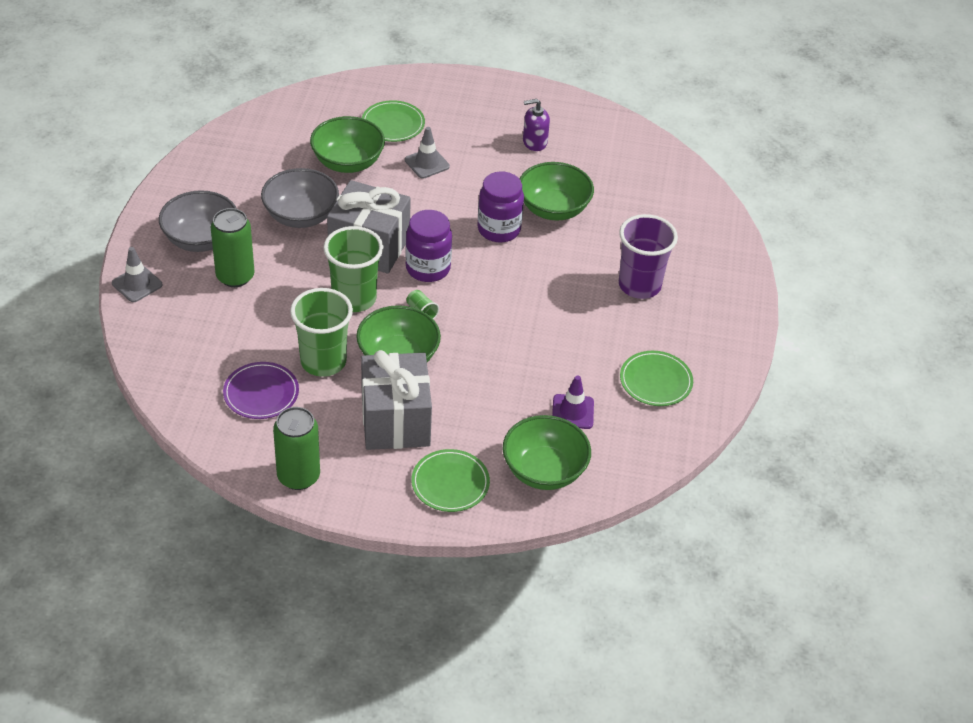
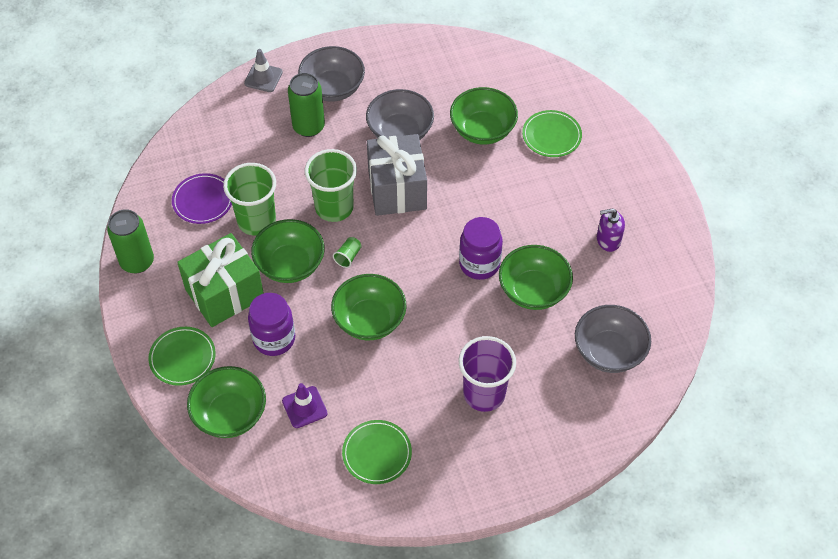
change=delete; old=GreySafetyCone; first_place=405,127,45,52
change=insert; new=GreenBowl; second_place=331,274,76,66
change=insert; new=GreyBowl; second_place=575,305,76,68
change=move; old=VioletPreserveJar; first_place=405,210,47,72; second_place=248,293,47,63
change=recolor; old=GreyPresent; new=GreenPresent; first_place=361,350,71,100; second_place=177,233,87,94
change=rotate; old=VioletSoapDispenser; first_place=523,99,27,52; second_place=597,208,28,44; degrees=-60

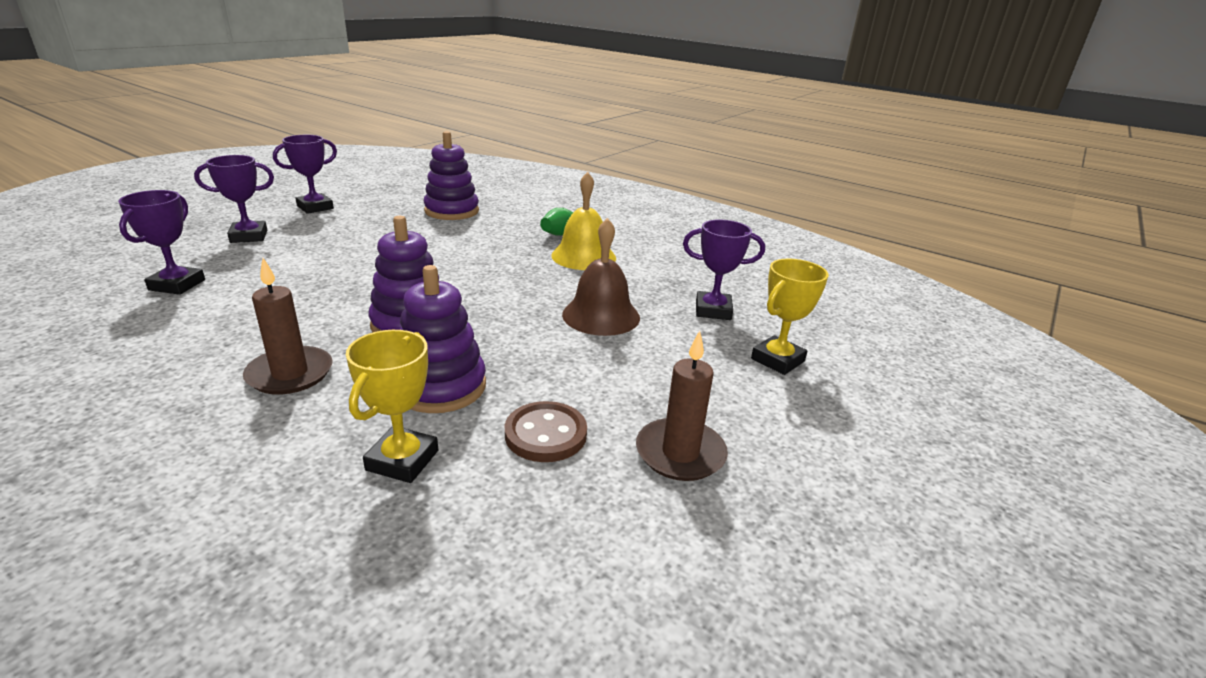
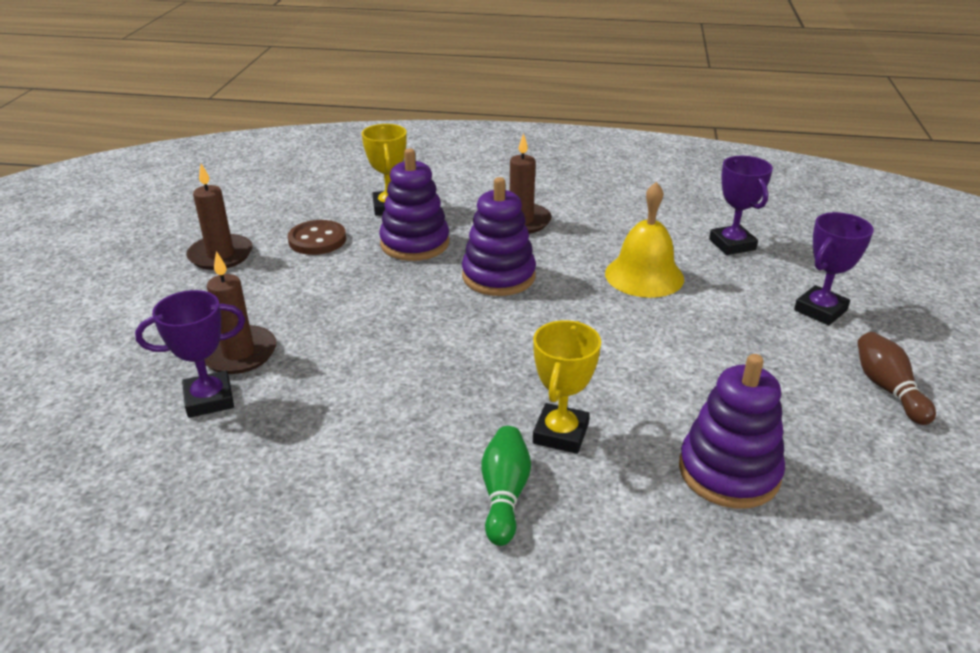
change=delete; old=BrownSchoolBell; first_place=562,218,78,118
change=insert; new=BrownPillarCandle; second_place=204,251,72,123
change=move; old=BrightYellowSchoolBell; first_place=551,172,65,98; second_place=605,182,79,116
change=move; old=BrightYellowTrophy; first_place=751,259,78,116; second_place=533,320,68,134
change=replace; old=VioletTrophy; new=BrownBowlingPin; first_place=273,135,64,79; second_place=857,332,79,93

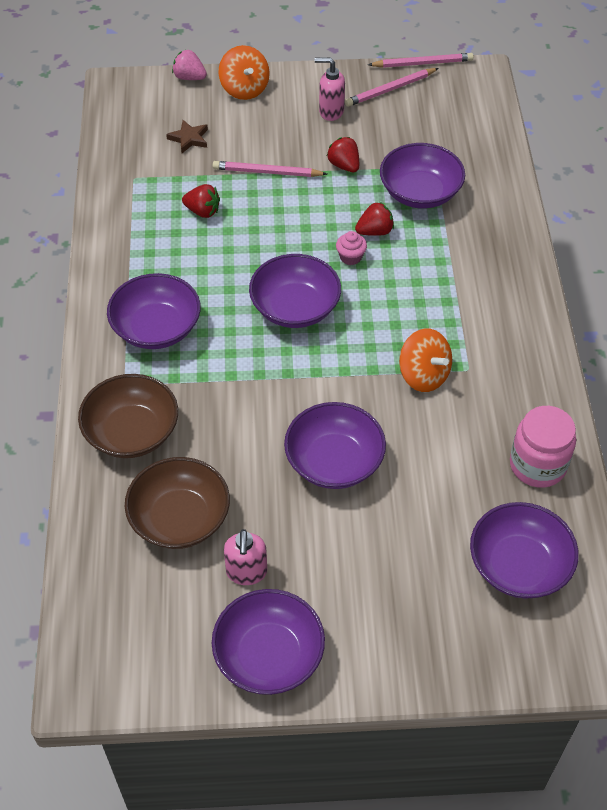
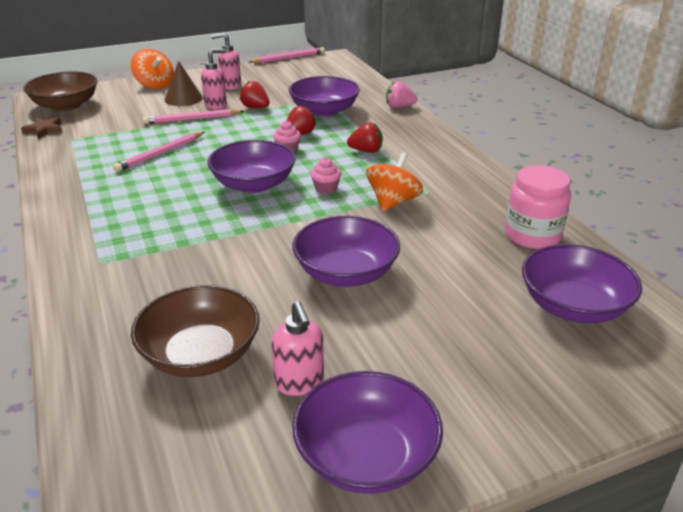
change=delete; old=VioletBowl; first_place=107,273,94,76
change=insert; new=BrownSolidCone; second_place=165,61,38,45
change=insert; new=RosySoapDispenser; second_place=201,49,26,61
change=insert; new=RosyMuffin; second_place=311,158,30,36
change=move; old=BrownBowl; first_place=78,374,100,84; second_place=23,71,74,40
change=move; old=BrownStar; first_place=166,120,42,33; second_place=21,117,42,22
change=move; old=RosyBerry; first_place=172,49,35,31; second_place=386,81,31,27
change=move; old=RedBerry; first_place=182,184,38,34; second_place=347,122,36,31
change=move; old=RosyLeadPencil; first_place=345,68,94,39; second_place=113,132,92,40
change=rotate; old=OrangeWhirligig; first_place=399,328,53,64; second_place=366,152,57,59; degrees=-90

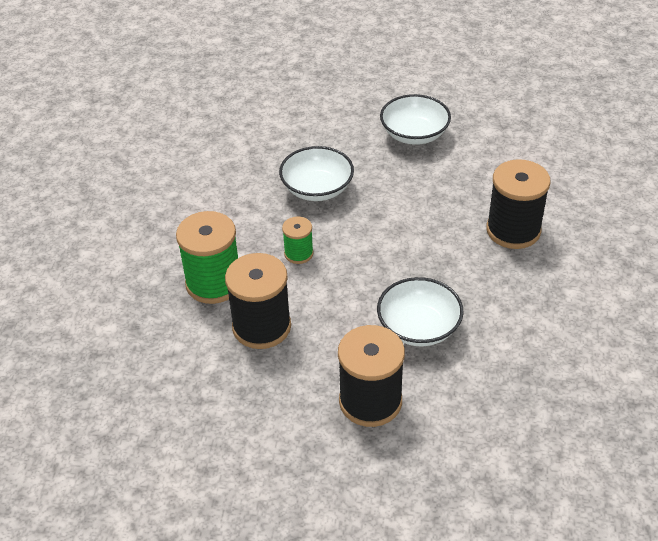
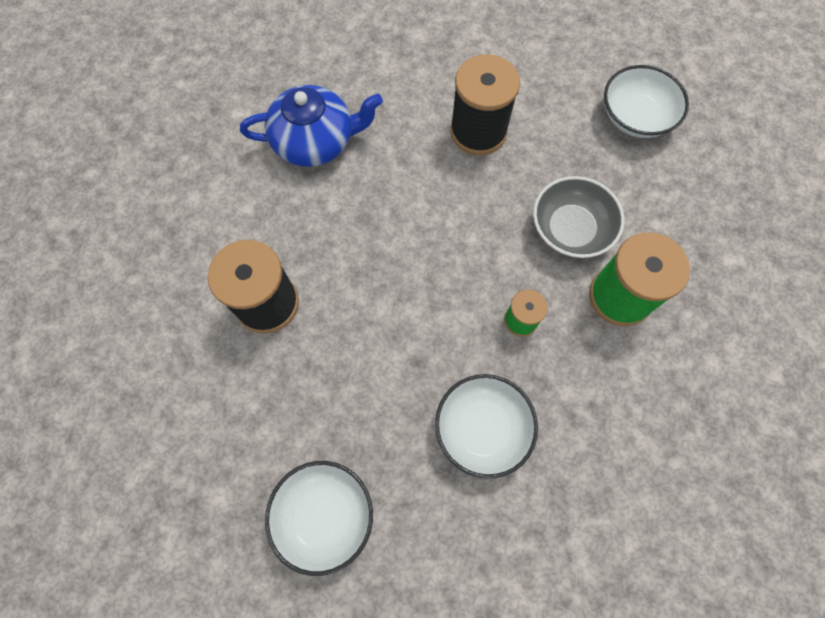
change=insert; new=CobaltTeaPot; second_place=240,85,143,82
change=move; old=WhiteBowl; first_place=377,277,87,69; second_place=604,65,85,73
change=replace; old=EbonySpool; new=GreyBowl; first_place=225,253,66,96; second_place=533,176,91,82

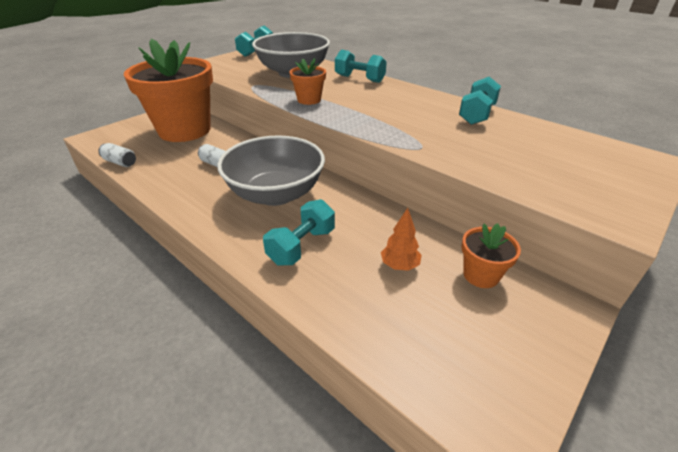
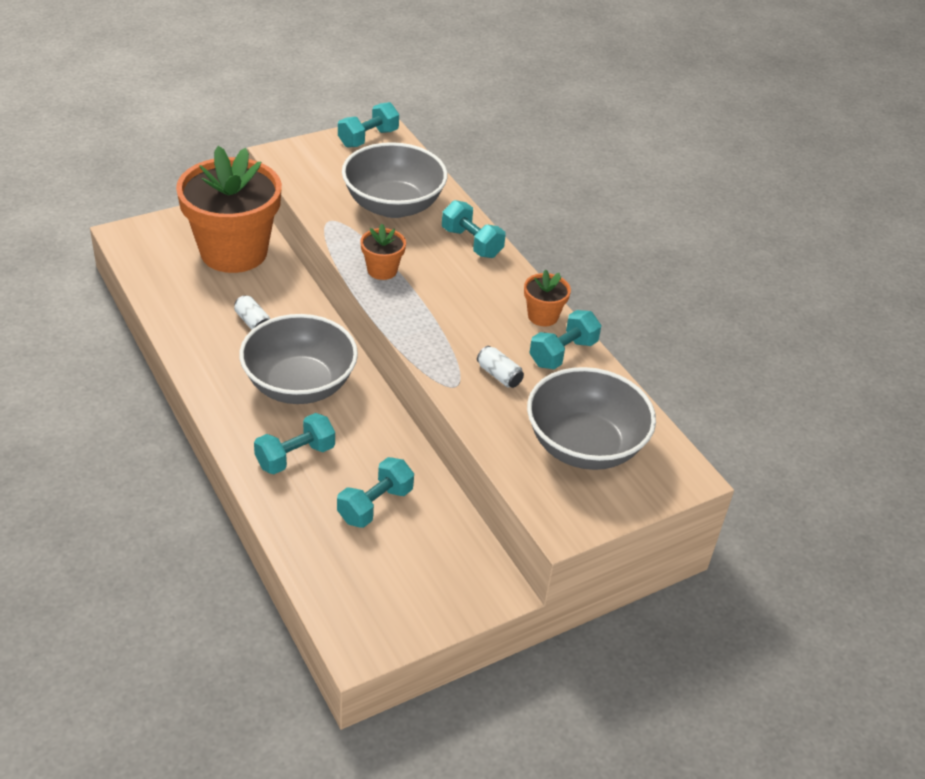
change=insert; new=GreyBowl; second_place=527,367,129,103
change=move; old=WhiteCan; first_place=98,143,38,24; second_place=477,346,47,42
change=move; old=OrangePottedPlant; first_place=462,223,59,65; second_place=524,269,47,57
change=replace; old=OrangeToyTree; new=TealDumbbell; first_place=381,208,41,63; second_place=337,457,77,71

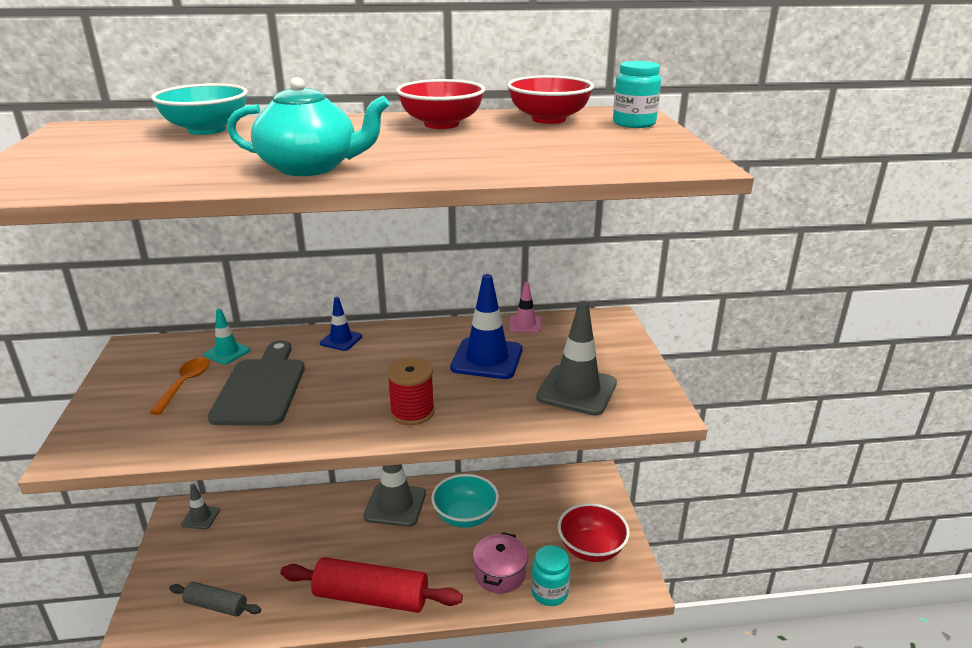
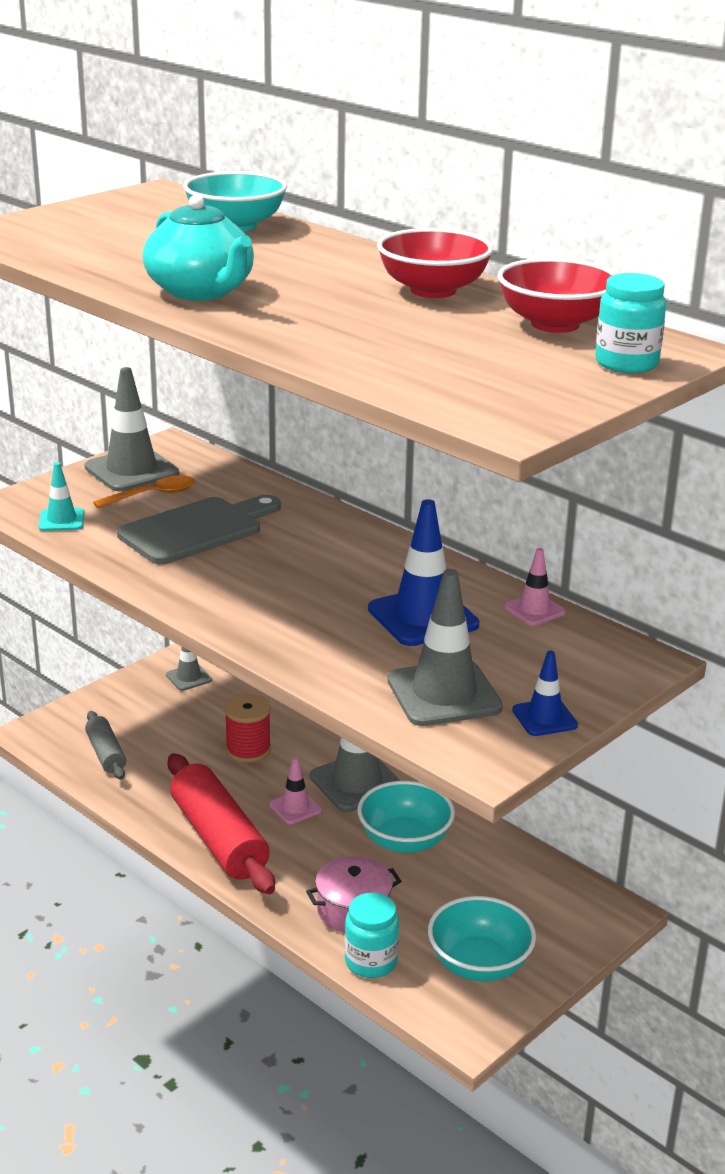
change=insert; new=GreySafetyCone; second_place=85,367,94,124
change=insert; new=RosySafetyCone; second_place=269,757,53,67
change=move; old=TealSafetyCone; first_place=204,308,46,57; second_place=39,462,46,69
change=move; old=CobaltSafetyCone; first_place=320,297,42,54; second_place=512,650,66,86
change=move; old=RedSpool; first_place=387,358,48,67; second_place=224,694,47,69
change=recolor; old=RedBowl; new=TealBowl; first_place=558,503,72,59; second_place=428,896,108,86

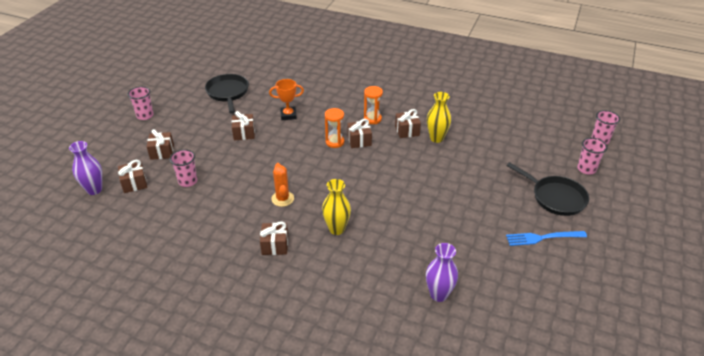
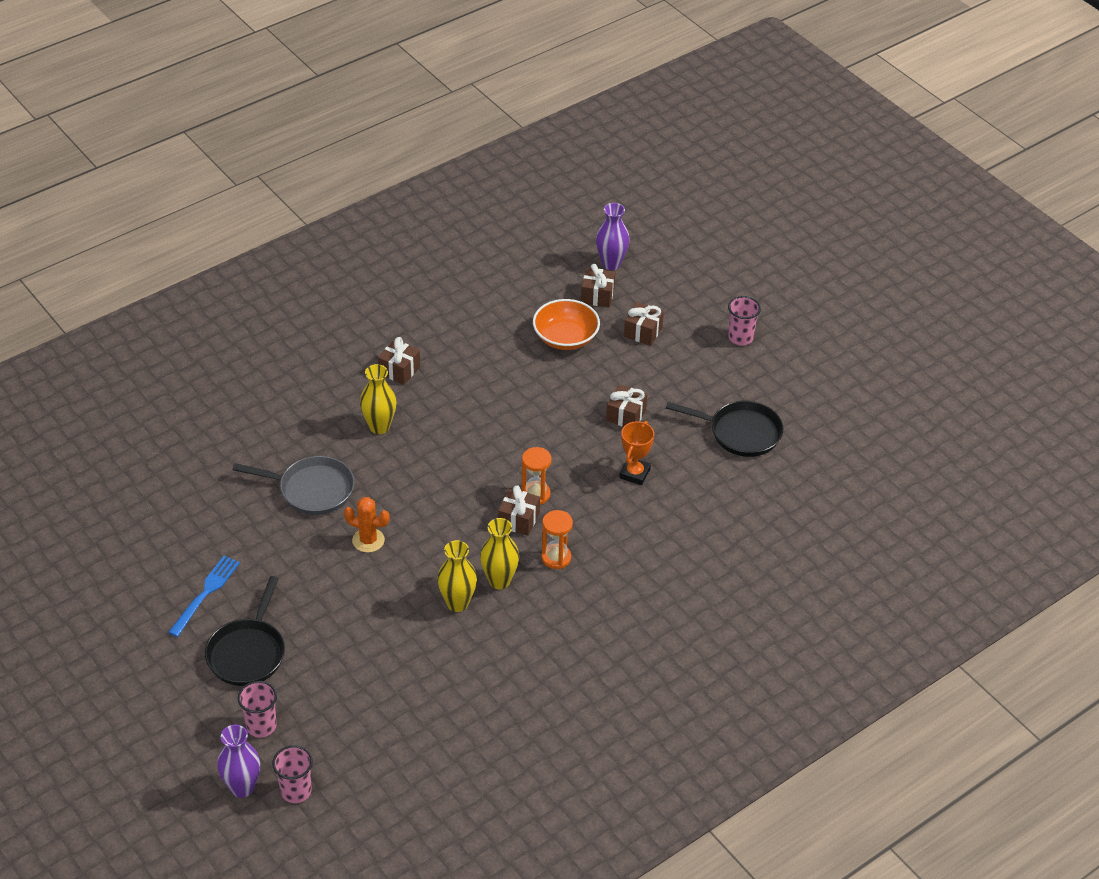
change=insert; new=GreyFryingPan; second_place=233,456,121,59
change=move; old=OrangeSaguaroCactus; first_place=271,163,23,44; second_place=344,497,46,56
change=move; old=VioletVase; first_place=426,243,32,59; second_place=217,725,43,73
change=replace; old=RosyCup; new=OrangeBowl; first_place=170,149,27,38; second_place=533,299,67,51
change=replace; old=BrownPresent; new=BrightYellowVase; first_place=395,109,26,29; second_place=480,518,39,71
change=rotate; old=EbonyFryingPan; first_place=507,162,82,54; second_place=205,576,80,110; degrees=-60

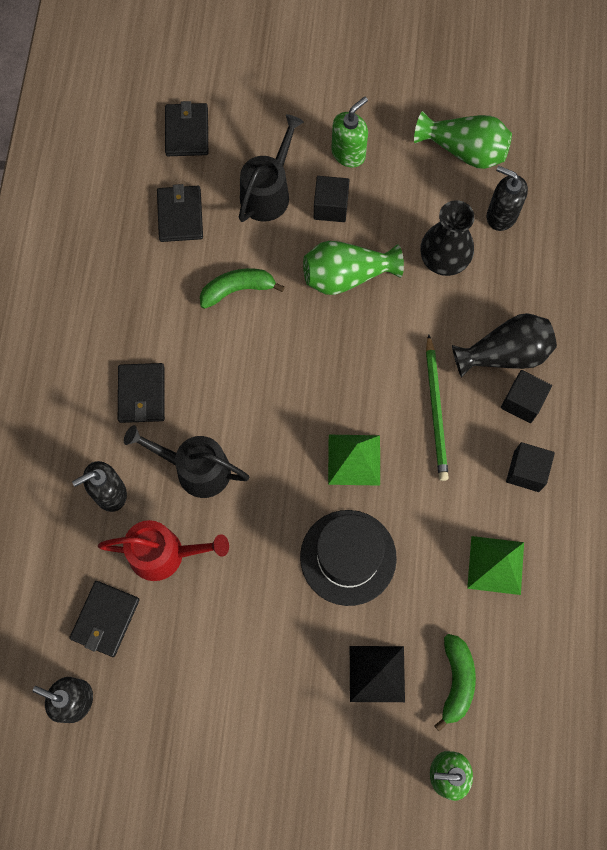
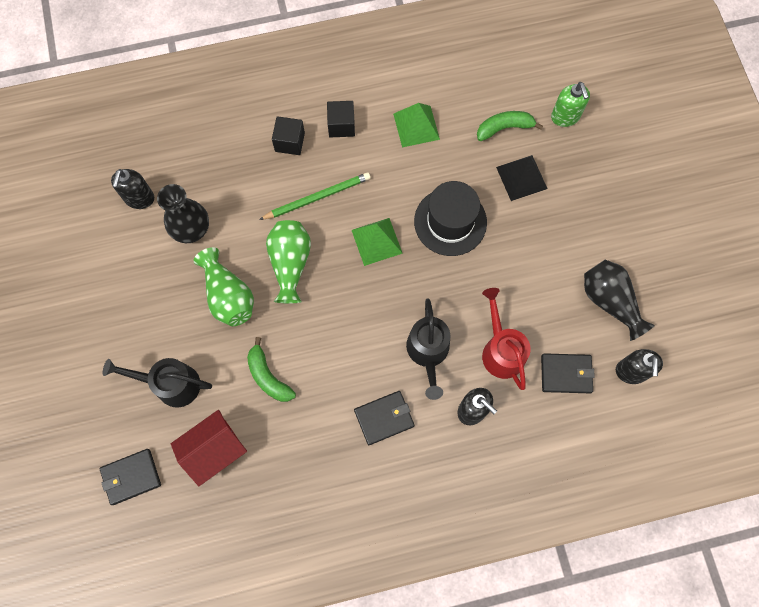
change=delete; old=EbonyBlock; first_place=314,176,35,46
change=delete; old=GreenSoapDispenser; first_place=331,97,37,71
change=move; old=GreenVase; first_place=414,111,98,58; second_place=266,220,45,83
change=move; old=EbonyVase; first_place=452,313,105,65; second_place=584,259,71,82
change=replace; old=EbonyCardWallet; new=RedToyHouse; first_place=157,184,46,58; second_place=171,410,76,76

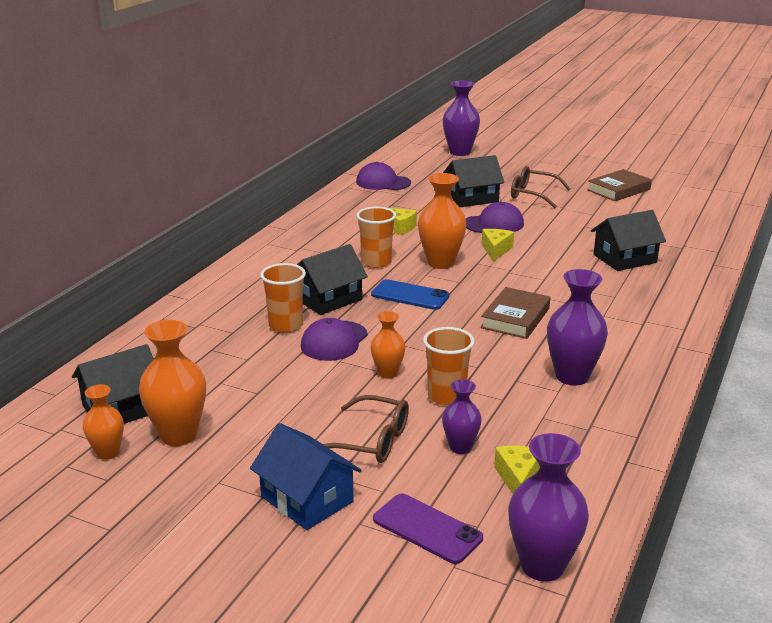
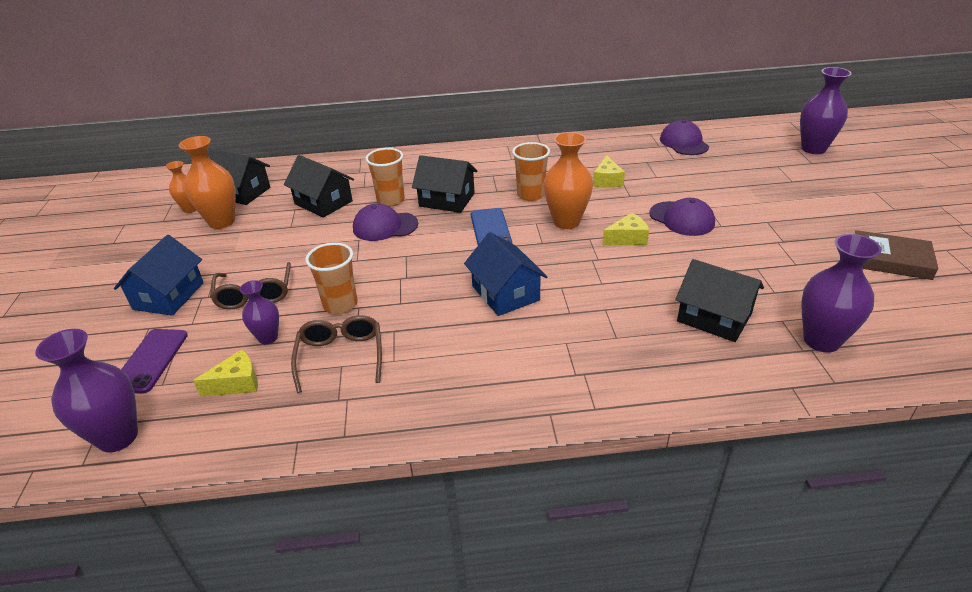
change=delete; old=OrangeVase; first_place=370,311,35,68
change=move; old=EbonyToyHouse; first_place=443,155,61,52; second_place=284,155,70,63
change=move; old=BrownEyeglasses; first_place=511,166,60,42; second_place=291,315,91,78
change=move; old=VioletVase; first_place=547,269,61,117; second_place=801,234,80,119
change=replace; old=BrownBook; new=CobaltToyHouse; first_place=481,287,69,52; second_place=464,232,84,84

